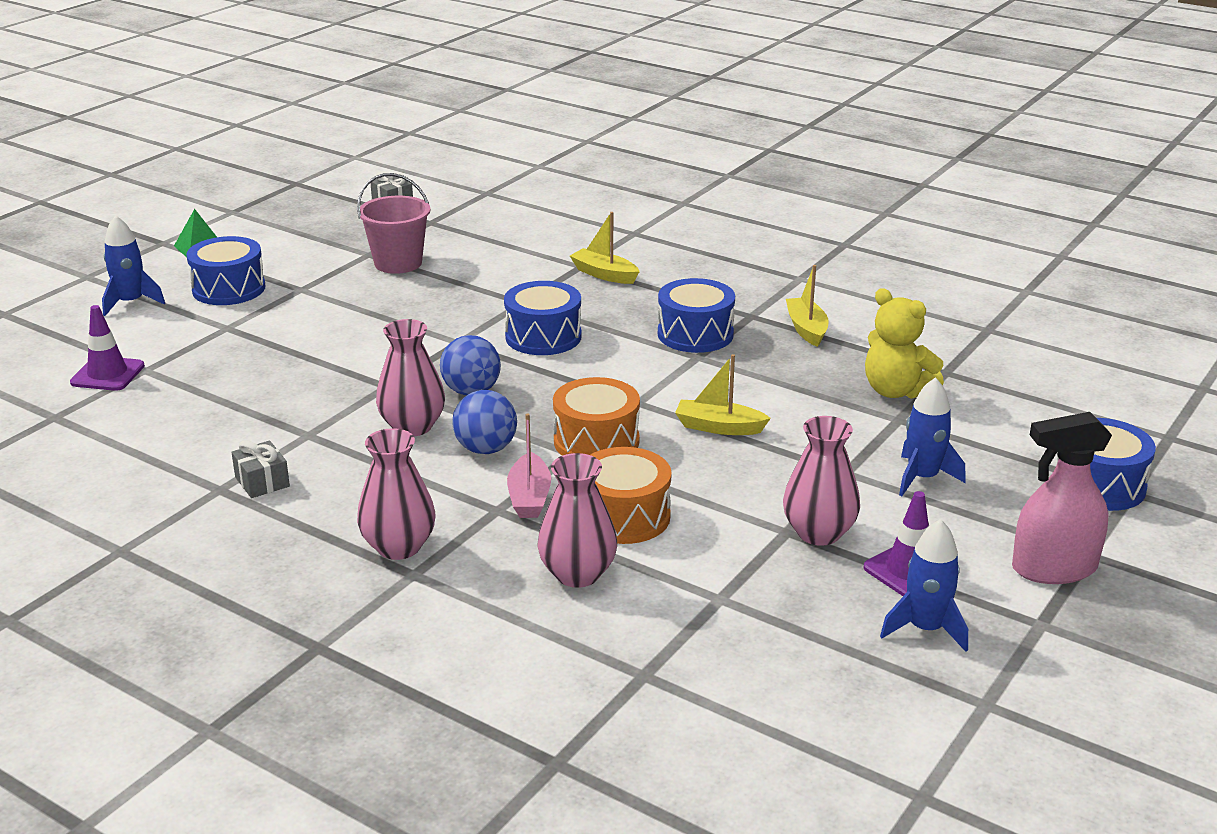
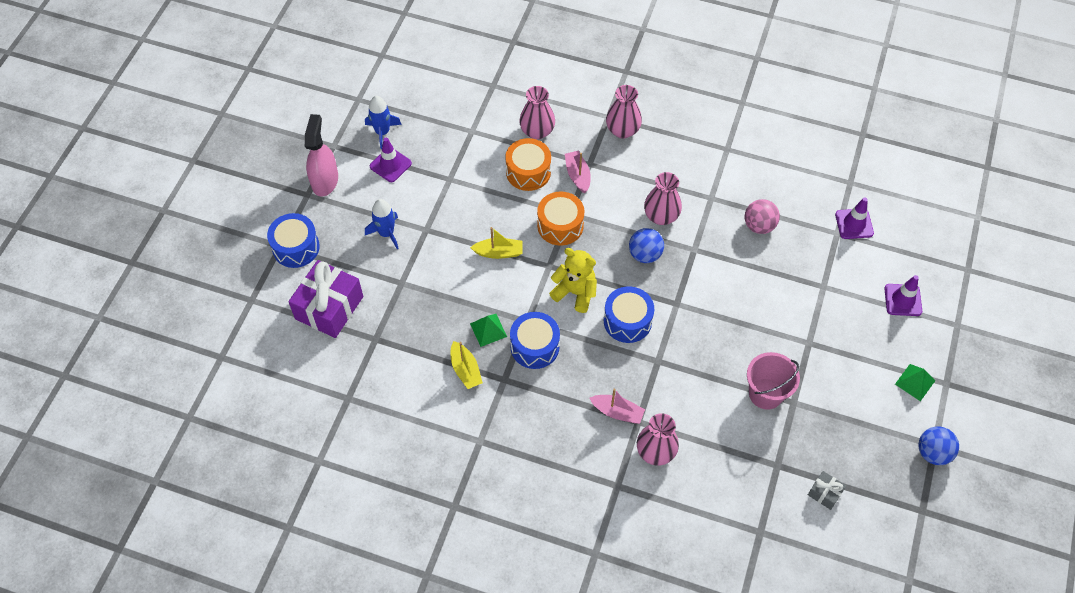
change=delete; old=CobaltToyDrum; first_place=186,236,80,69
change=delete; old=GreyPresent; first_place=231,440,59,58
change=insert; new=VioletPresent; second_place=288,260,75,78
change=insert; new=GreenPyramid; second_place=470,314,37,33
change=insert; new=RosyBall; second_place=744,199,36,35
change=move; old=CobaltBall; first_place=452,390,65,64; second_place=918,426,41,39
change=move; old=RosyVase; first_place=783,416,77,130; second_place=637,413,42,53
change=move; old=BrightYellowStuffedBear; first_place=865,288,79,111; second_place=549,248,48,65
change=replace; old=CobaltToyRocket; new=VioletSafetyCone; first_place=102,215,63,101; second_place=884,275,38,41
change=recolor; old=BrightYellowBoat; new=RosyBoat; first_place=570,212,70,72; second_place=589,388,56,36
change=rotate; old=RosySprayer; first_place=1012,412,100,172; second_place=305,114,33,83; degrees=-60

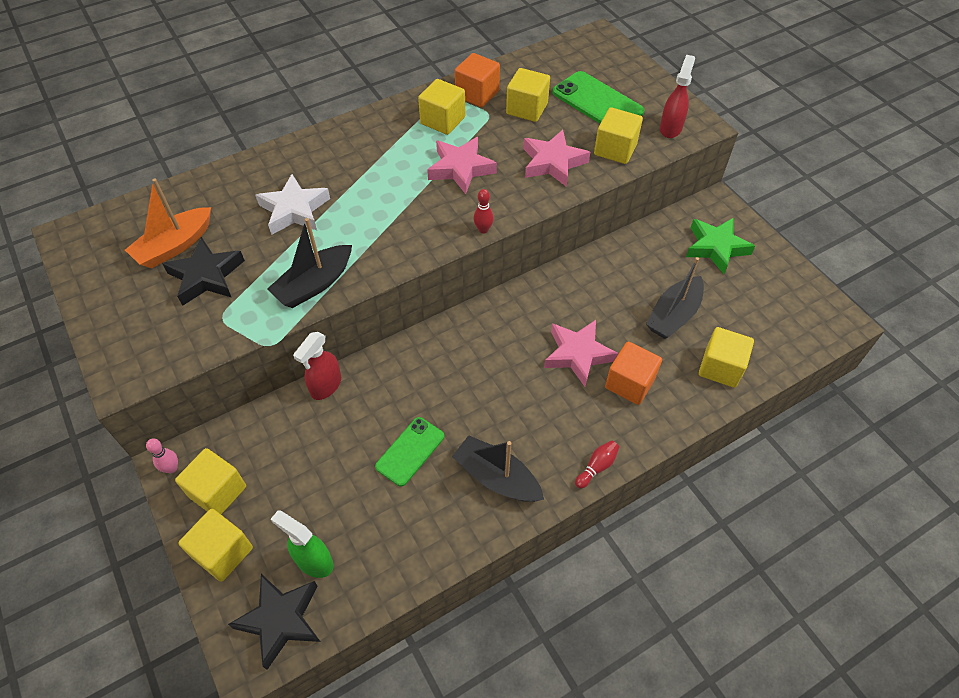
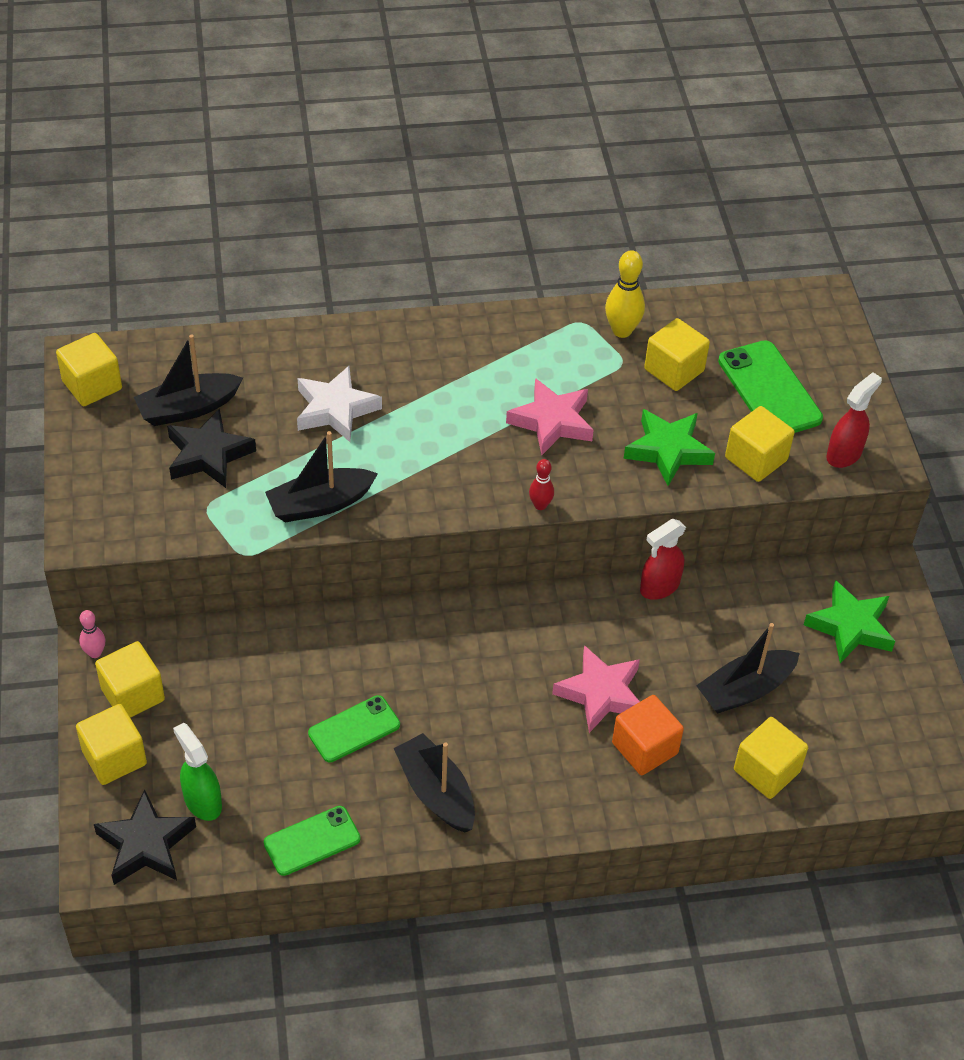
change=delete; old=RedBowlingPin; first_place=575,440,44,49
change=insert; new=GreenSmartphone; second_place=264,806,97,70
change=move; old=RedSprayer; first_place=293,332,48,68; second_place=640,519,46,81
change=move; old=BrightYellowBlock; first_place=418,79,47,56; second_place=56,333,66,73
change=replace; old=OrangeBlock; new=BrightYellowBowlingPin; first_place=455,53,45,54; second_place=605,250,40,88
change=recolor; old=OrangeBoat; new=EbonyBoat; first_place=125,178,86,91; second_place=134,334,109,92
change=recolor; old=RosyStar; new=GreenStar; first_place=523,130,67,57; second_place=624,409,91,77

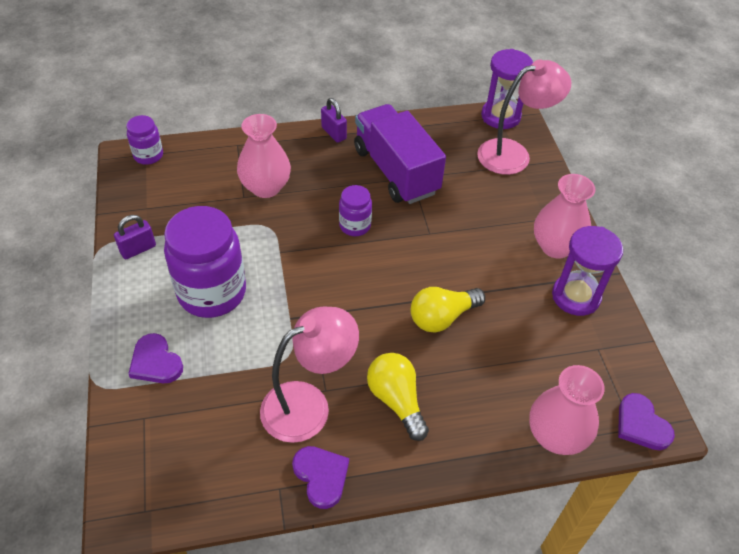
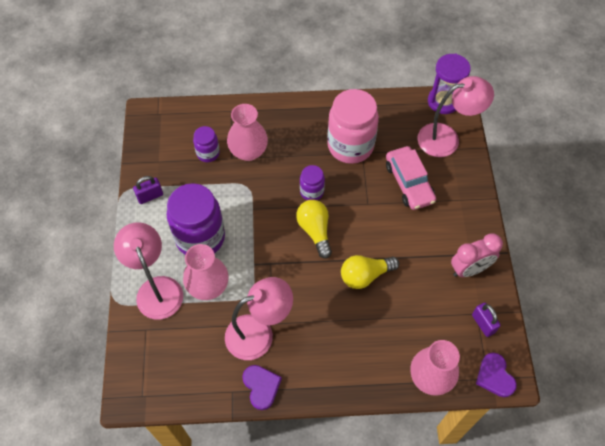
change=insert; new=RosyCar; second_place=386,146,50,64
change=move; old=VioletPreserveJar; first_place=126,115,37,50; second_place=193,126,27,36
change=move; old=VioletSmallLock; first_place=321,98,26,45; second_place=472,303,29,34
change=move; old=BrightYellowLightbulb; first_place=367,353,62,88; second_place=296,200,36,58
change=move; old=RosyVase; first_place=534,174,61,85; second_place=183,244,46,56
change=replace; old=VioletHeart; new=RosyLamp; first_place=128,333,55,50; second_place=114,222,69,98
change=replace; old=VioletLorry; new=RosyPreserveJar; first_place=354,104,92,100; second_place=327,89,52,75
change=replace; old=VioletSandTimer; new=RosyBedsideClock; first_place=552,226,71,90; second_place=451,233,52,44

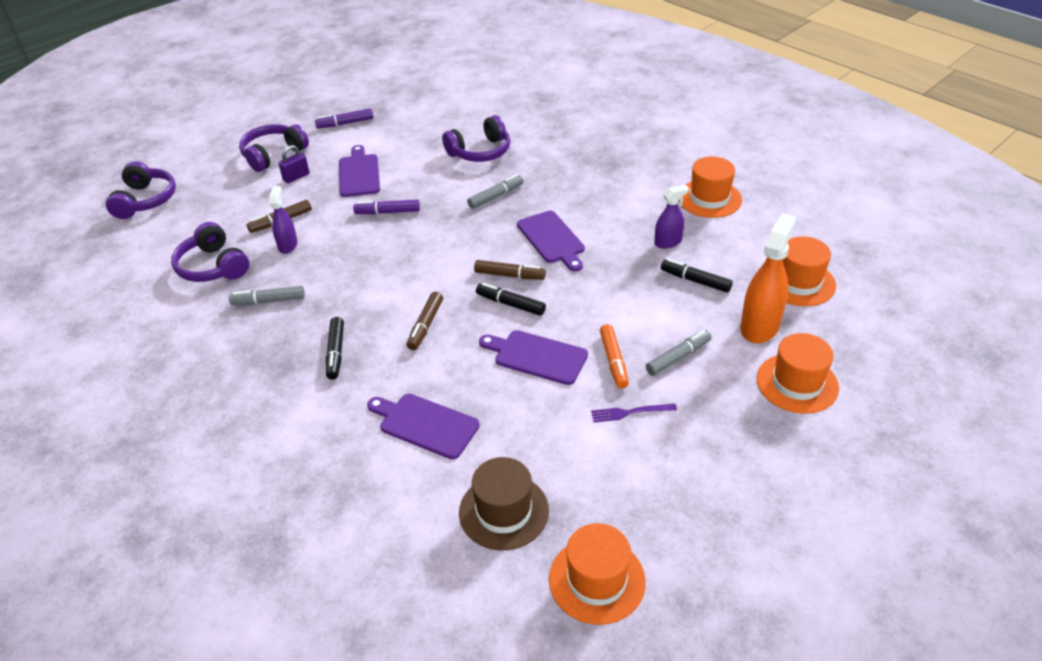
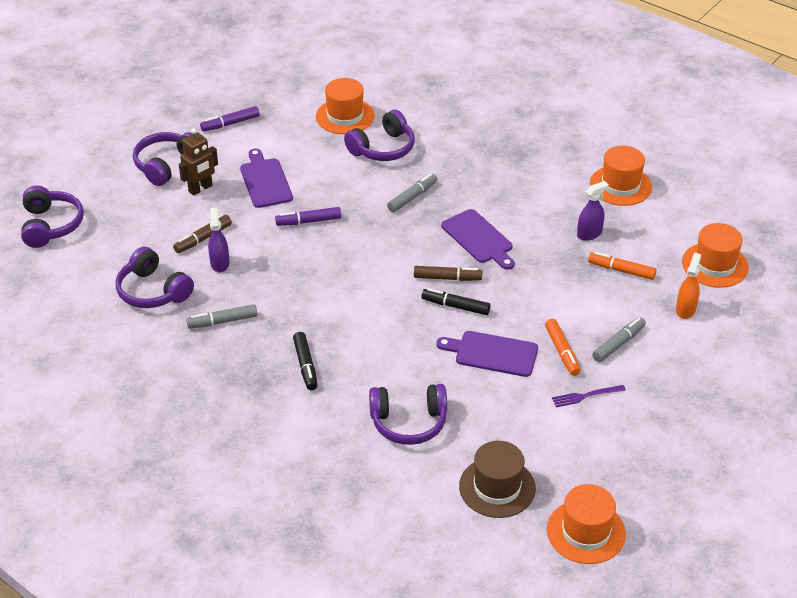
change=delete; old=BrownMarker; first_place=407,292,36,58
change=move; old=OrangeTallHat; first_place=757,333,82,81; second_place=316,78,59,56
change=replace; old=VioletSmallLock; new=BrownRobot; first_place=278,145,32,38; second_place=179,128,39,68
change=replace; old=VioletChoppingBoard; new=VioletHeadset; first_place=367,394,113,65; second_place=369,384,78,61
change=recolor; old=EbonyMarker; new=OrangeMarker; first_place=661,259,72,34; second_place=588,252,68,28
change=resize; old=OrangeSprayer; first_place=740,213,56,131; second_place=676,253,25,66; factor=0.58

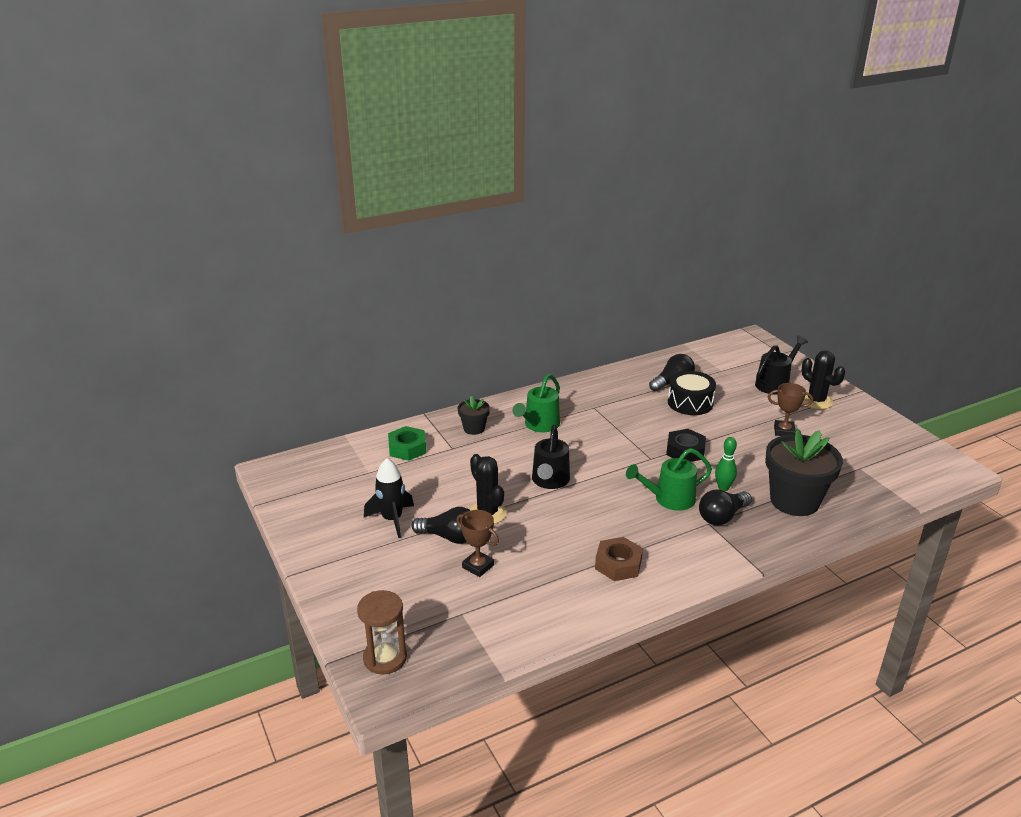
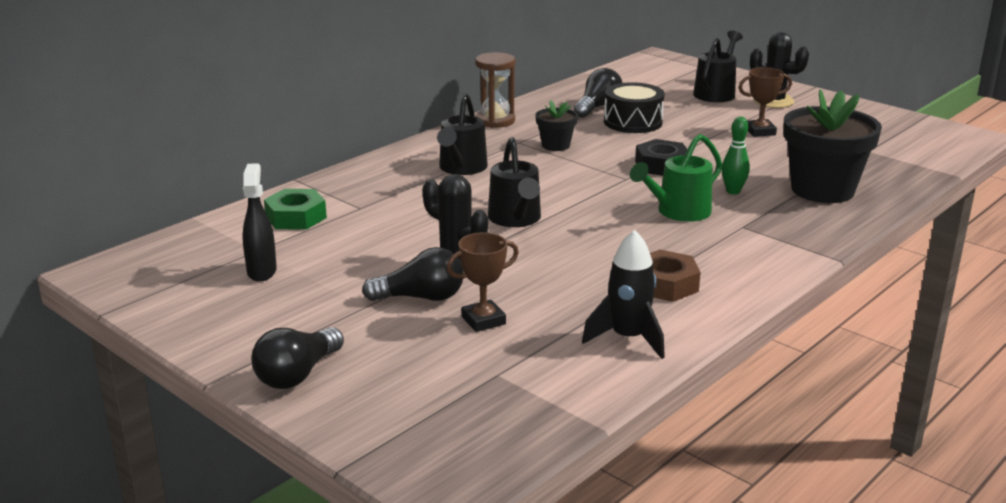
change=insert; new=EbonySprayer; second_place=242,163,35,119
change=move; old=BrownSandTimer; first_place=357,590,50,85; second_place=475,52,41,76
change=move; old=EbonyToyRocket; first_place=364,458,50,80; second_place=582,230,83,129
change=move; old=EbonyPottedPlant; first_place=457,395,33,40; second_place=536,100,42,51
change=move; old=EbonyLightbulb; first_place=699,489,53,36; second_place=251,327,93,62
change=recolor; old=GreenSprinklingCan; new=EbonySprinklingCan; first_place=512,374,48,58; second_place=437,93,51,82
change=rotate; old=BrownTrophy; first_place=456,510,43,67; second_place=446,232,73,100; degrees=-45

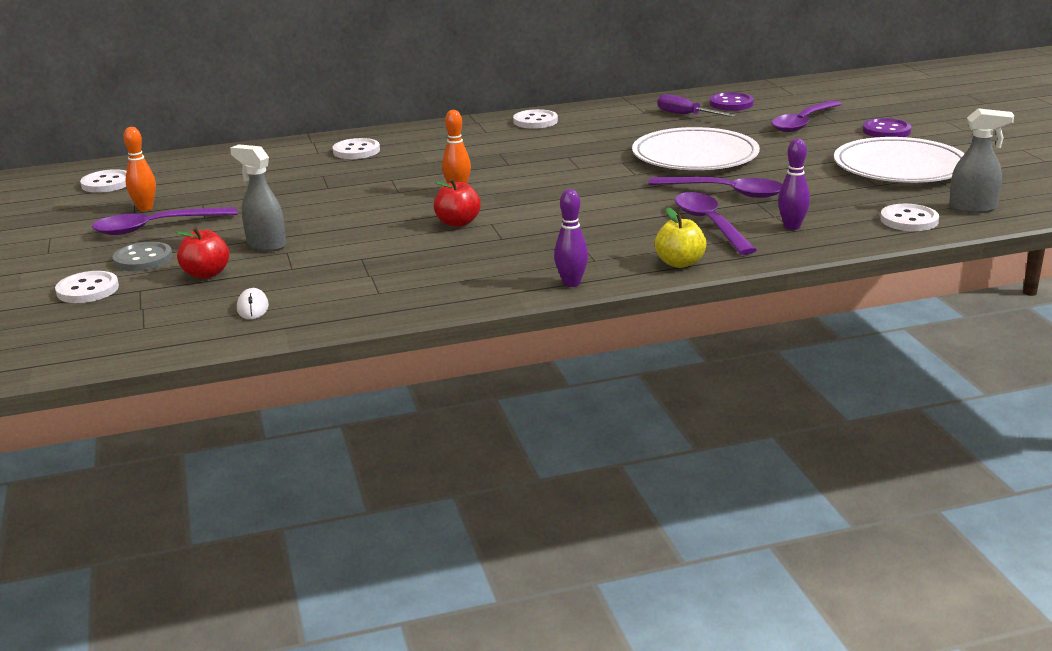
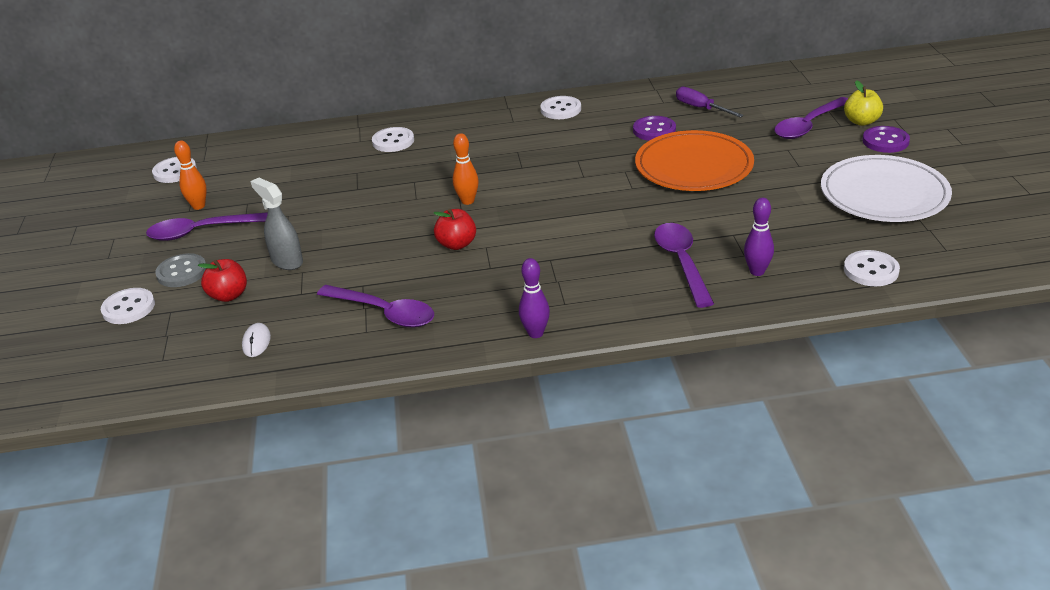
change=delete; old=GreySprayer; first_place=949,108,65,105
change=move; old=VioletSpoon; first_place=648,177,134,21; second_place=317,285,117,43
change=move; old=BrightYellowToyApple; first_place=654,207,52,61; second_place=844,80,39,46
change=move; old=VioletShirtButton; first_place=710,92,44,19; second_place=633,116,43,25
change=recolor; old=WhitePlate; new=OrangePlate; first_place=632,127,128,43; second_place=635,130,119,61

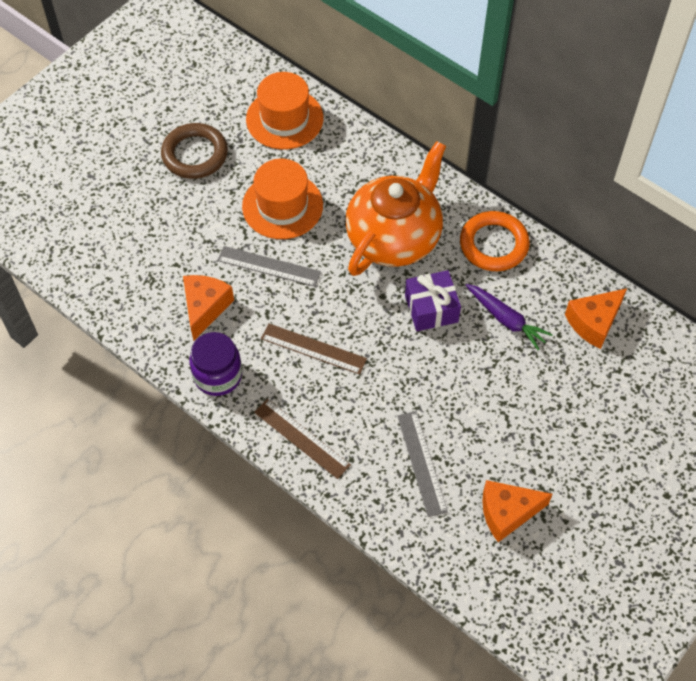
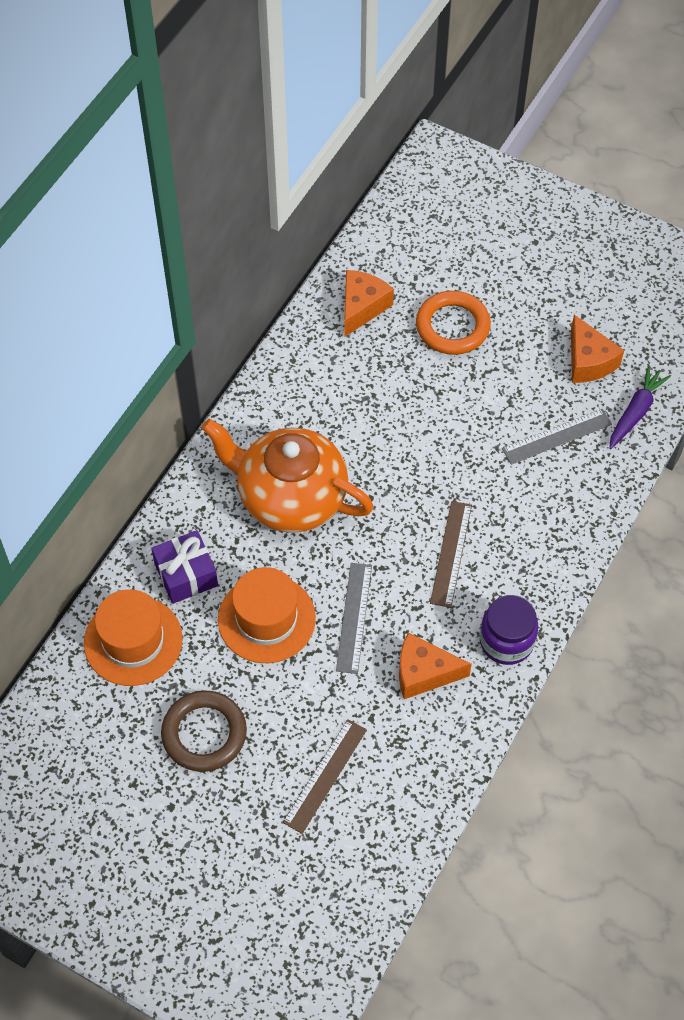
change=move; old=BrownMeasuringStick; first_place=254,399,97,80; second_place=283,719,84,115
change=move; old=VioletPresent; first_place=405,270,56,61; second_place=151,530,67,74
change=move; old=OrangeHoop; first_place=460,211,70,60; second_place=416,291,75,64
change=move; old=VioletRootVegetable; first_place=466,284,87,66; second_place=609,365,62,84
change=rotate; old=OrangePieceOfCheese; first_place=565,288,62,61; second_place=344,270,50,67; degrees=-105

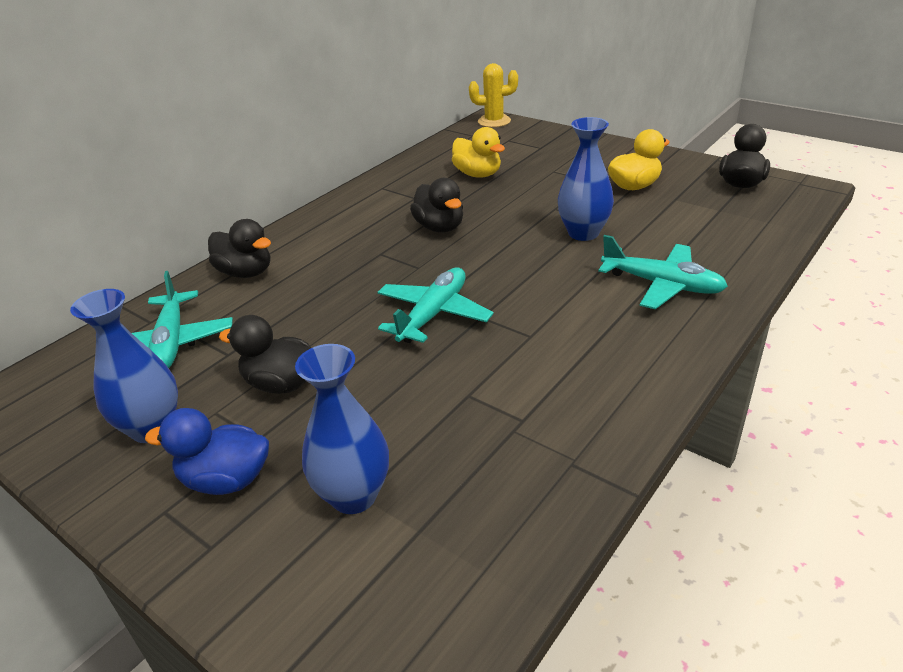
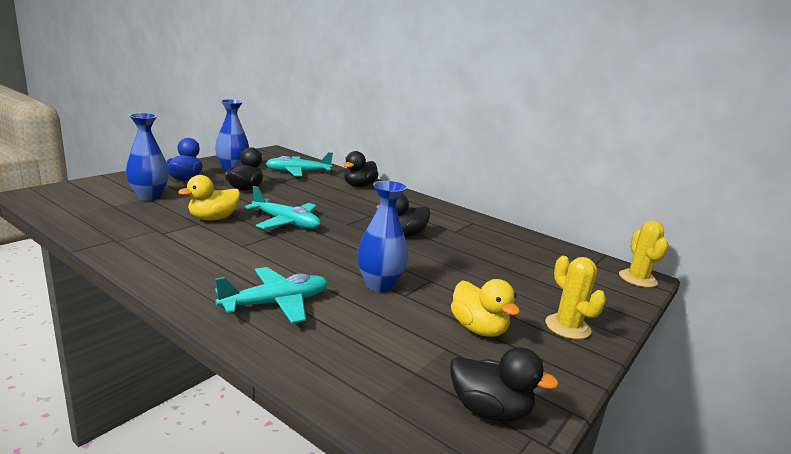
change=insert; new=BrightYellowSaguaroCactus; second_place=545,256,61,83
change=move; old=BrightYellowToyDuck; first_place=452,127,53,51; second_place=178,175,62,45
change=rotate; old=TealPlane; first_place=598,235,130,74; second_place=215,267,113,56; degrees=-150

